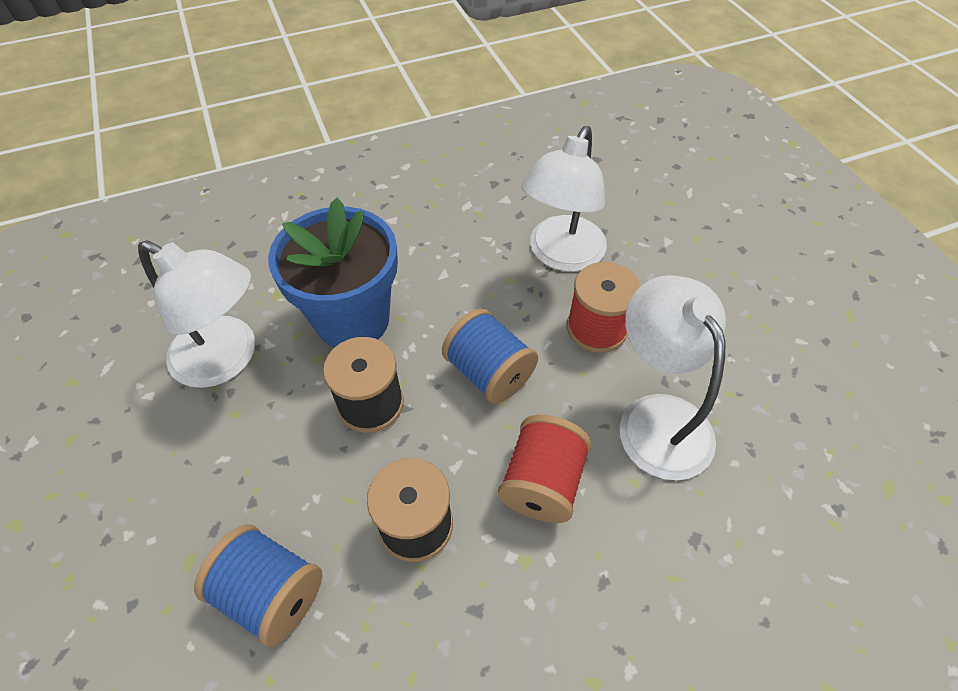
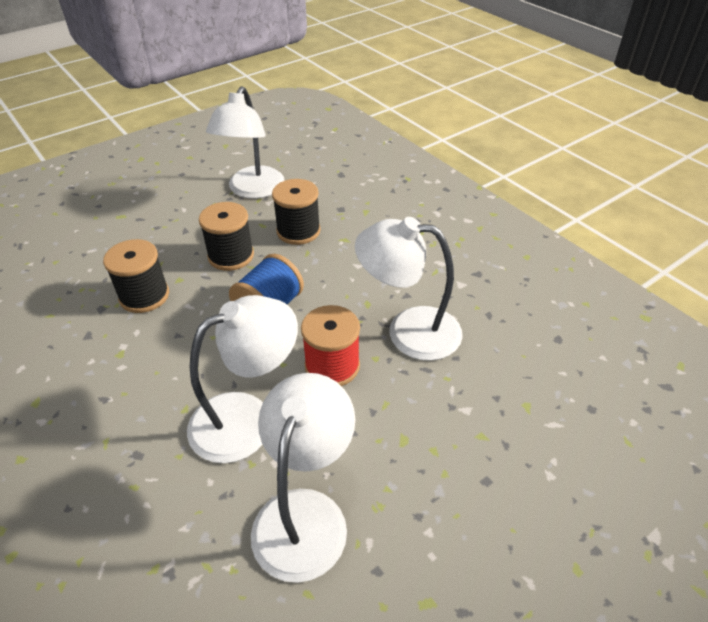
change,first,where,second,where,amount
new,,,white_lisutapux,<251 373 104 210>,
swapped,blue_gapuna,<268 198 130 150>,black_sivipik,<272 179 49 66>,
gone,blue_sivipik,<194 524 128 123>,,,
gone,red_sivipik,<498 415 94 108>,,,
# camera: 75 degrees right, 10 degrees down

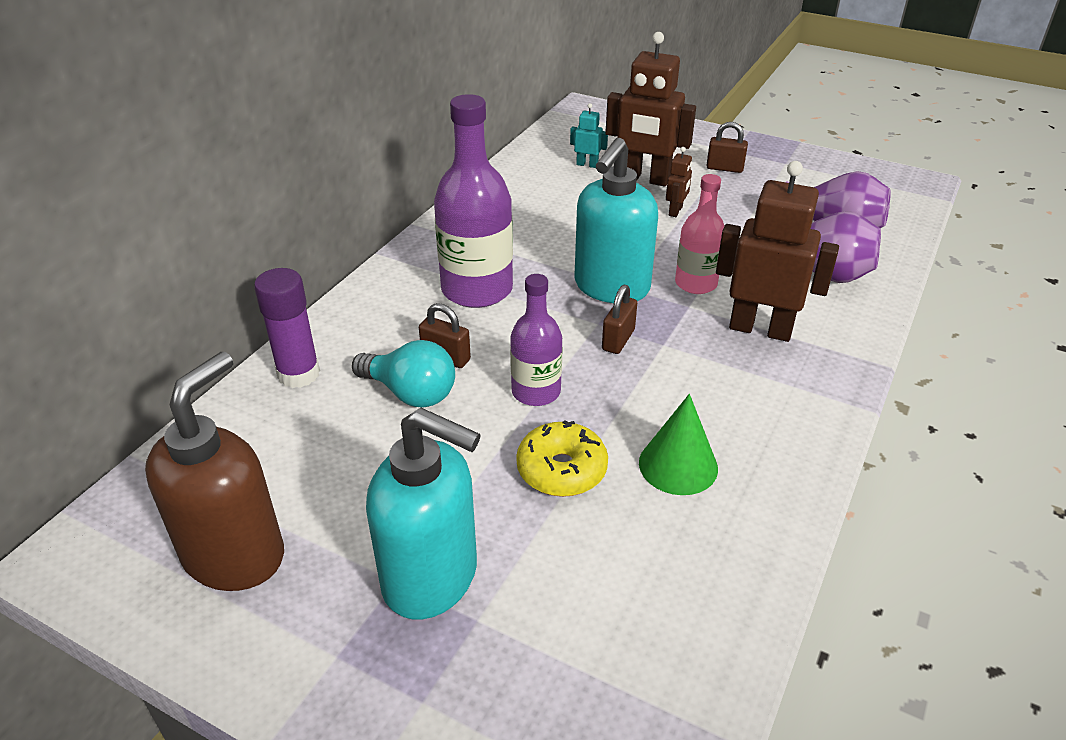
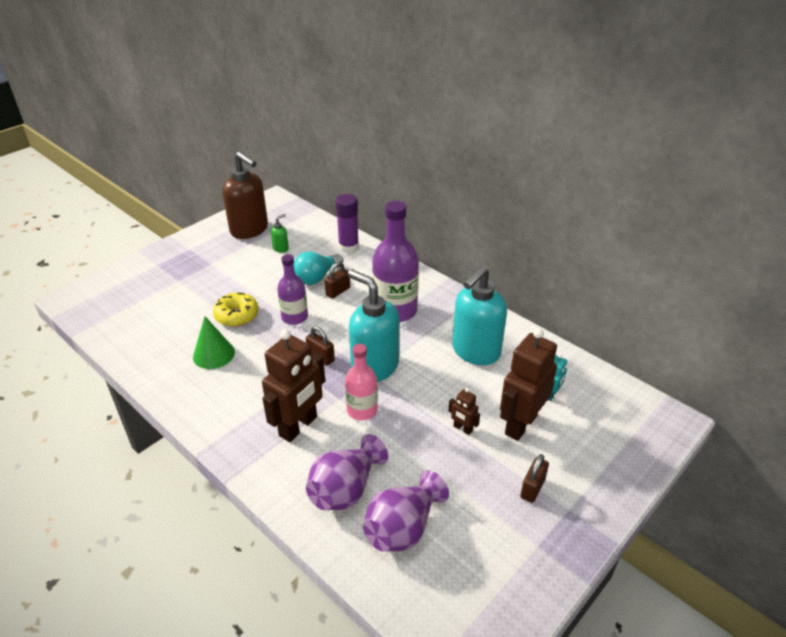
change,first,where,second,where,amount
new,,,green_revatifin,<271 214 18 39>,
shifted,turquoise_revatifin,<366 408 114 212>,,<452 266 55 99>,
# camera: 105 degrees right, 0 degrees up

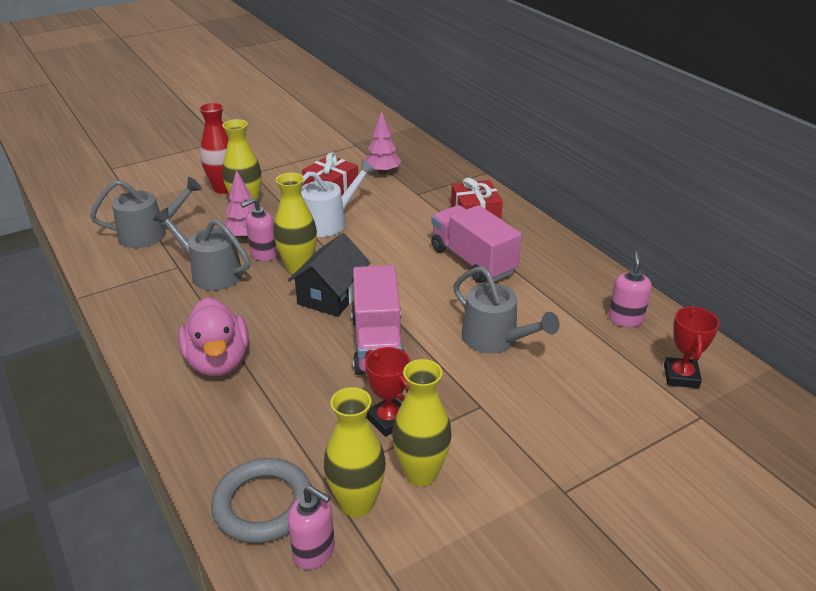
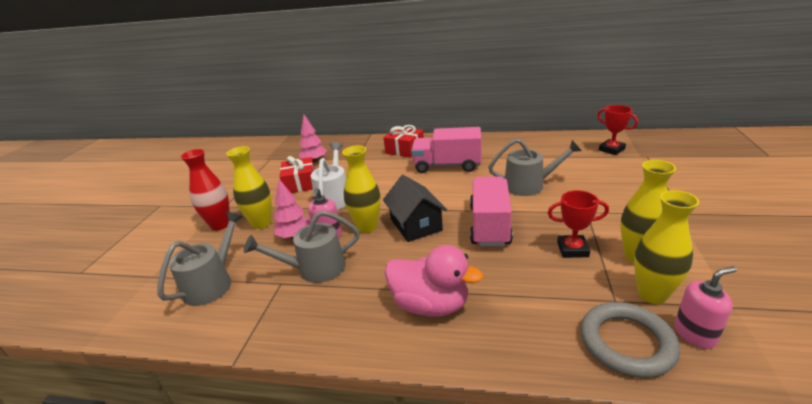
change,first,where,second,where,amount
rotated,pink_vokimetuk,<351 265 54 110>,,<470 176 43 71>,120 degrees counterclockwise
gone,pink_revatifin,<608 251 44 76>,,,
# camera: 45 degrees left, 5 degrees down

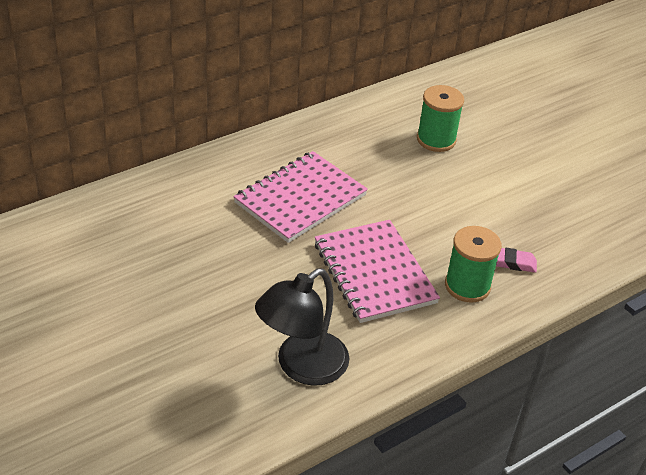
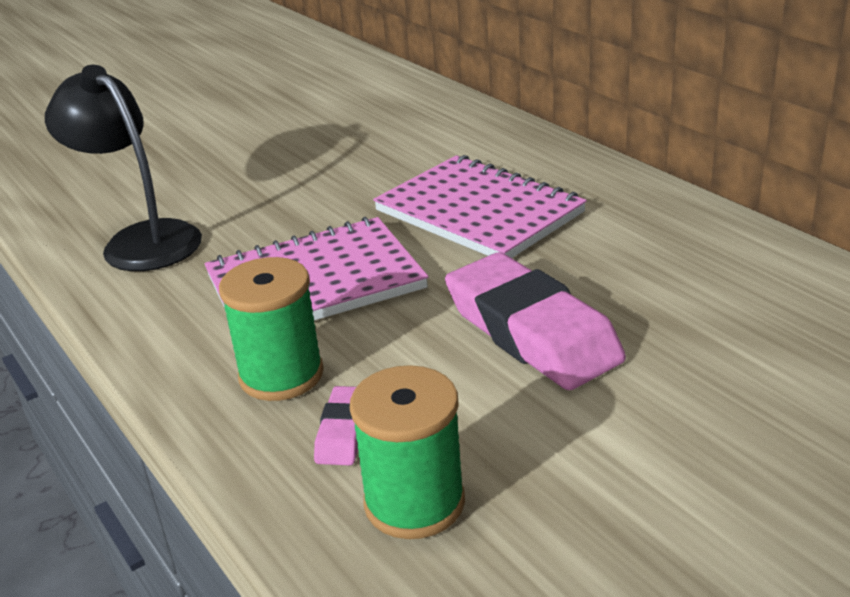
change,first,where,second,where,amount
shifted,green_sivipik,<417 85 47 67>,,<350 365 115 174>,
new,,,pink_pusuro,<445 252 181 138>,
# camera: 95 degrees right, 10 degrees down

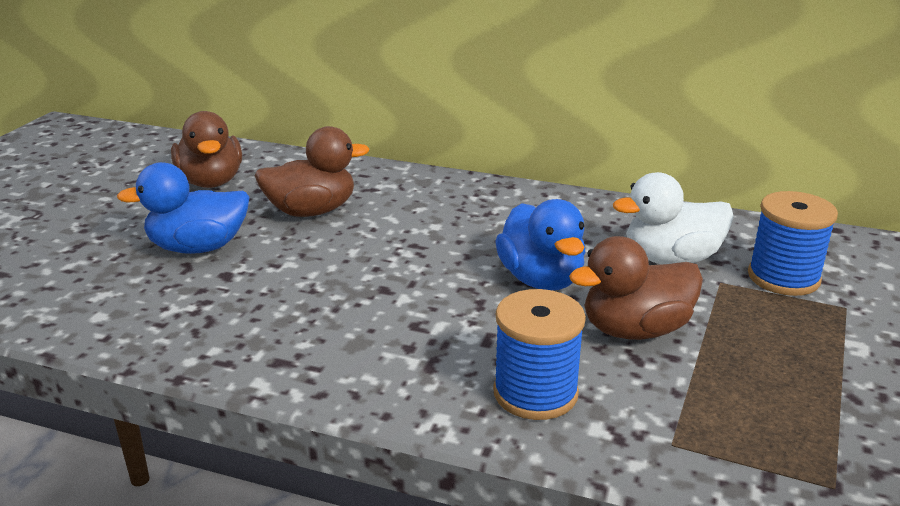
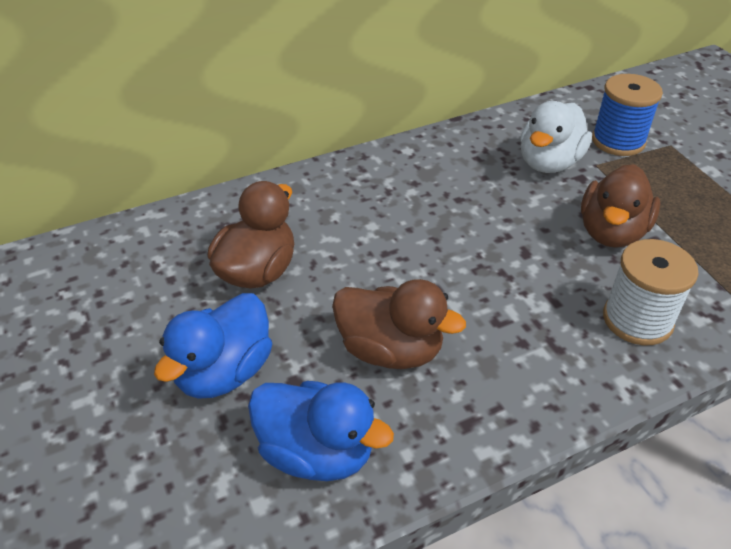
change,first,where,second,where,amount
shifted,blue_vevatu,<495 199 91 91>,,<248 381 146 100>,
shifted,brown_vevatu,<171 111 71 77>,,<332 279 134 90>,
repainted,blue_sivipik,<493 289 93 131>,white_sivipik,<603 239 95 106>,
# camera: 45 degrees left, 15 degrees up

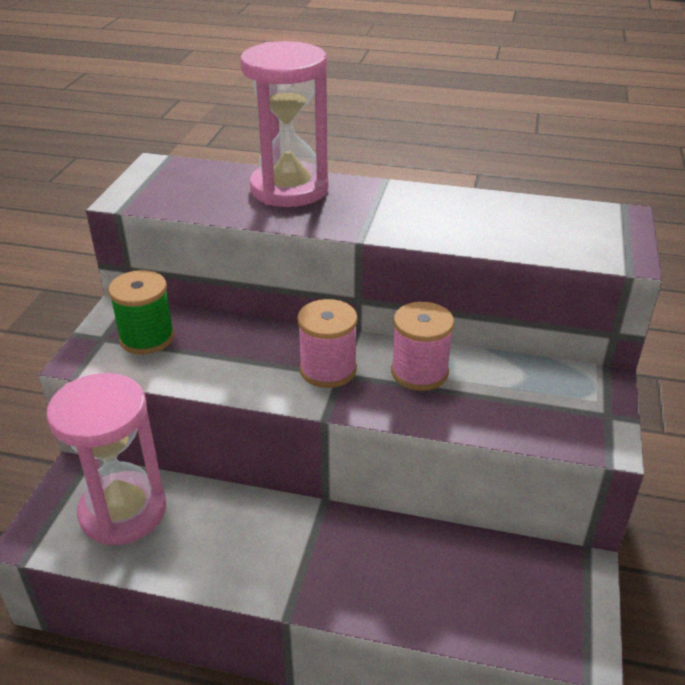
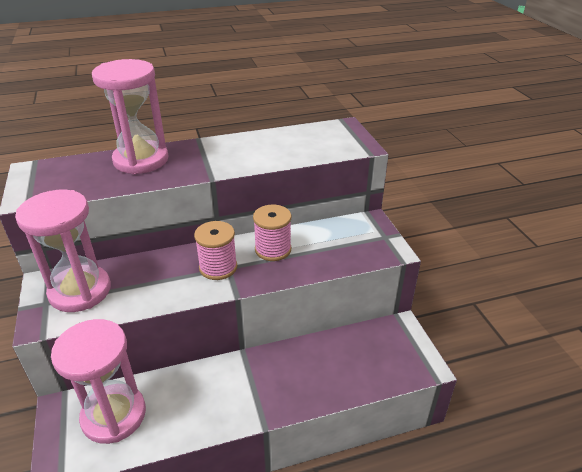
change,first,where,second,where,amount
swapped,green_sivipik,<108 270 66 85>,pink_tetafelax,<15 190 96 122>,
# camera: 30 degrees left, 0 degrees up

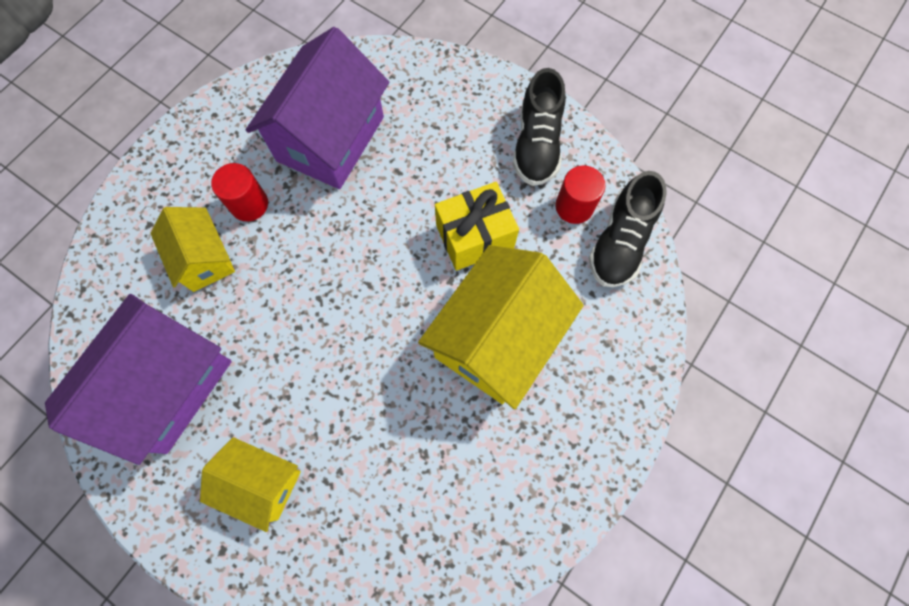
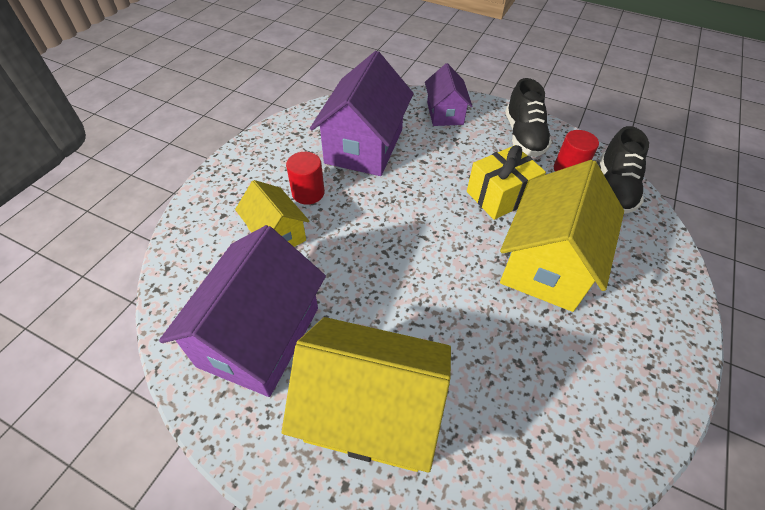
change,first,where,second,where,amount
scaled,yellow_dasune,<200 437 101 95>,,<282 317 169 155>,x1.76
new,,,purple_dasune,<425 63 48 63>,
# camera: 10 degrees left, 20 degrees down

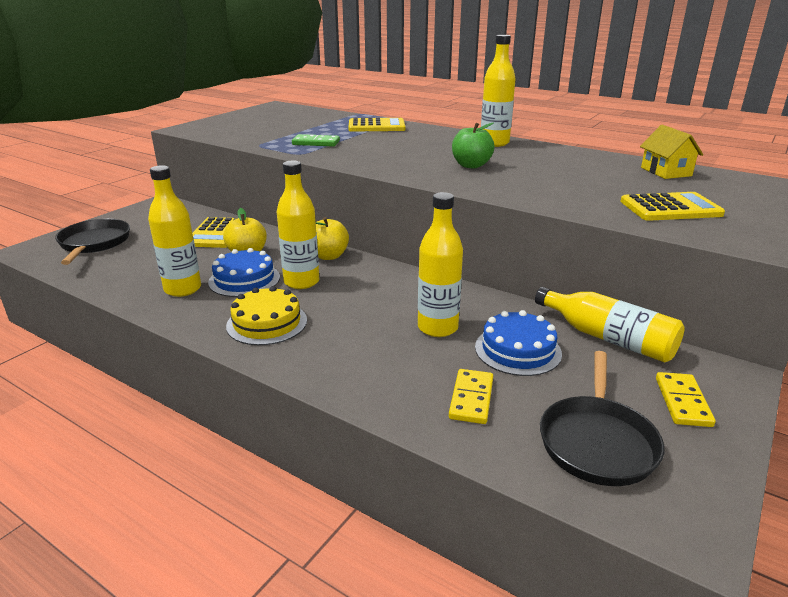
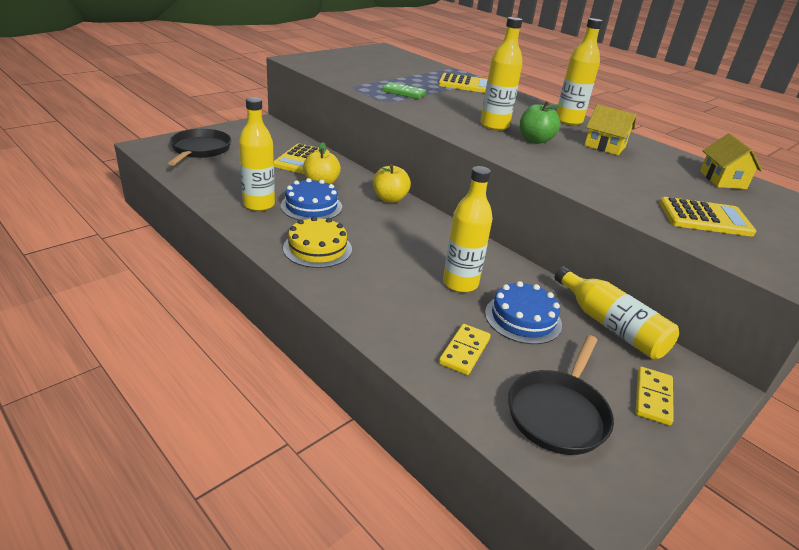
change,first,where,second,where,amount
shifted,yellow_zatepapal,<277 161 42 128>,,<480 17 43 113>,
new,,,yellow_dasune,<584 104 53 51>,
# camera: 10 degrees right, 5 degrees up

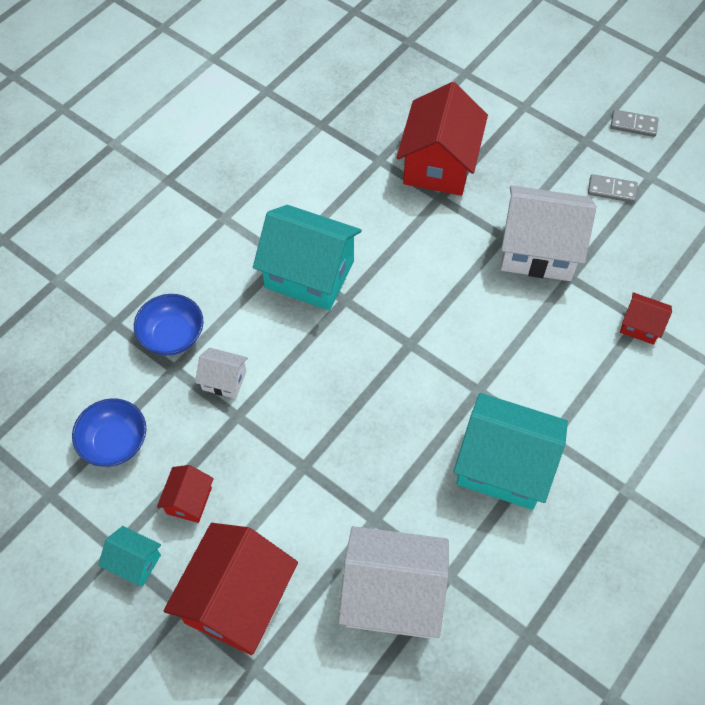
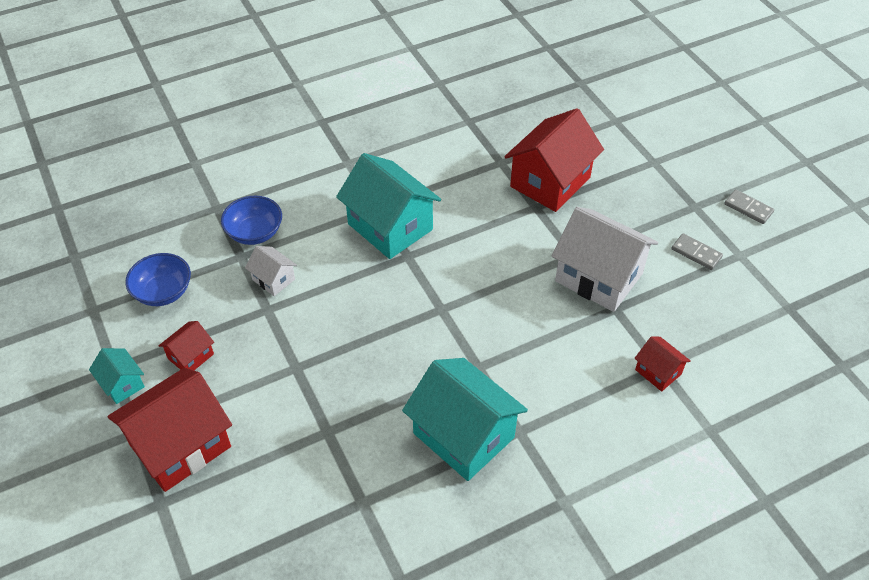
change,first,where,second,where,amount
gone,white_dasune,<338 526 111 112>,,,
# camera: 25 degrees right, 10 degrees down

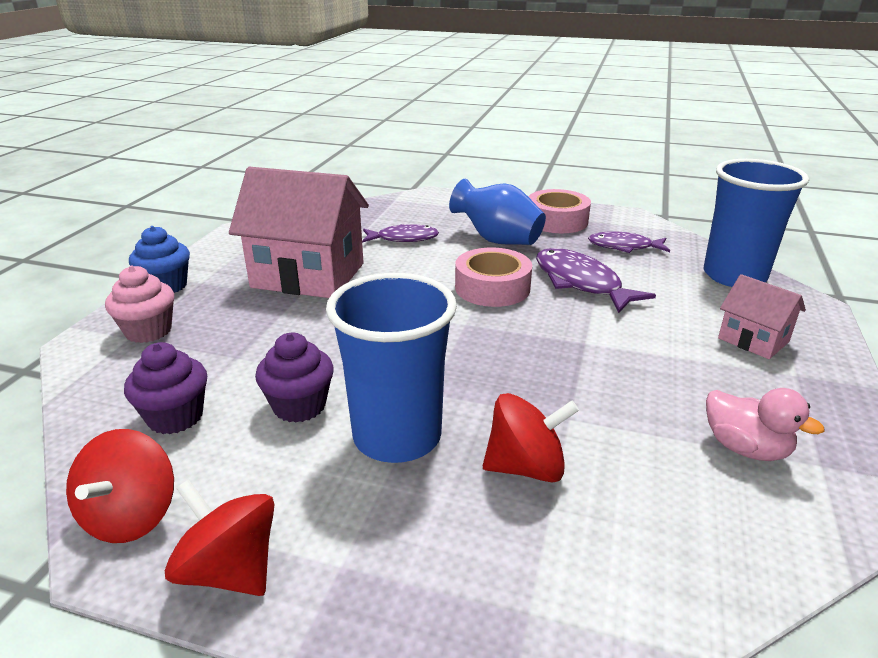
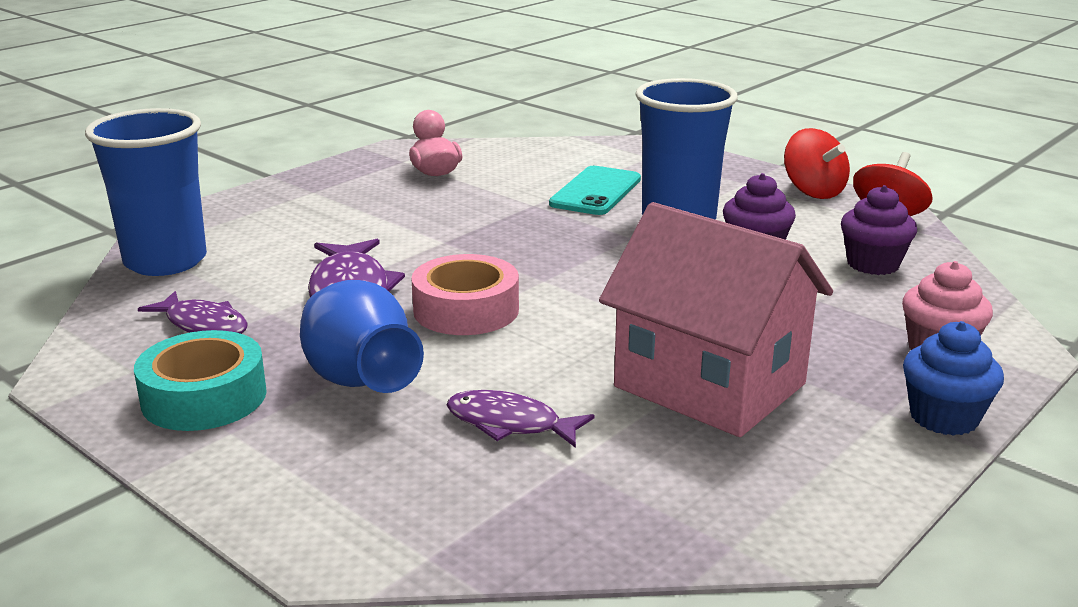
change,first,where,second,where,amount
repainted,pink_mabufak,<528 189 63 44>,turquoise_mabufak,<134 330 133 101>,
swapped,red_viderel,<483 393 96 90>,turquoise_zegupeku,<549 166 92 49>,
gone,pink_dasune,<718 274 88 85>,,,
# camera: 155 degrees left, 5 degrees down

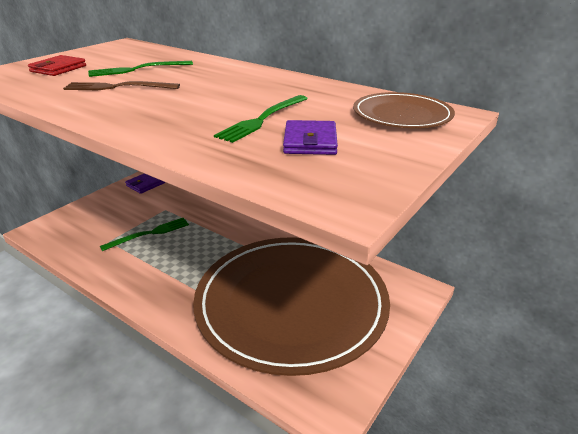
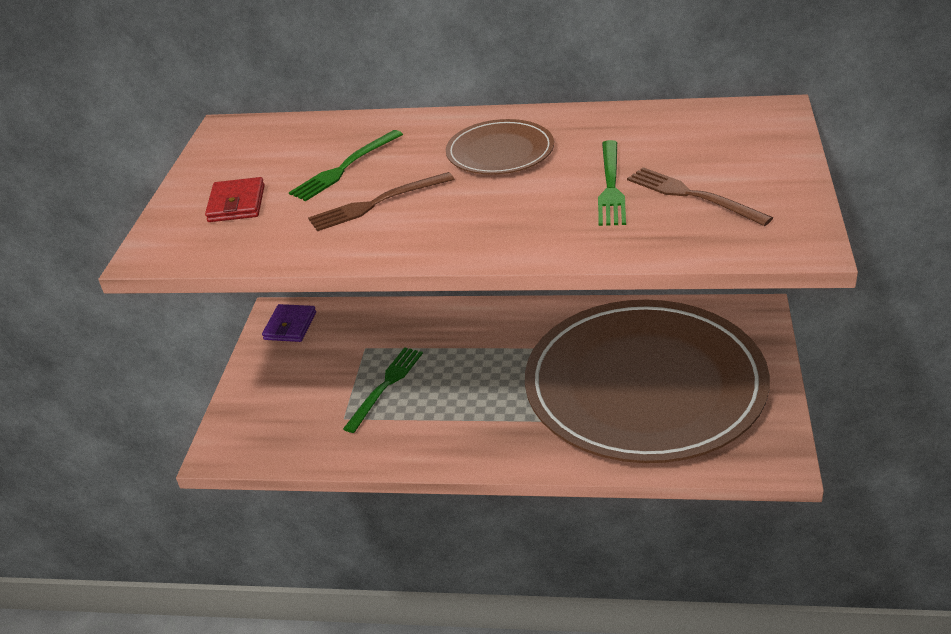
change,first,where,second,where,amount
shifted,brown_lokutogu,<353 92 102 36>,,<446 119 108 56>,
swapped,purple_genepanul,<283 120 55 35>,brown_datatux,<627 167 146 59>,
# camera: 25 degrees left, 5 degrees up

